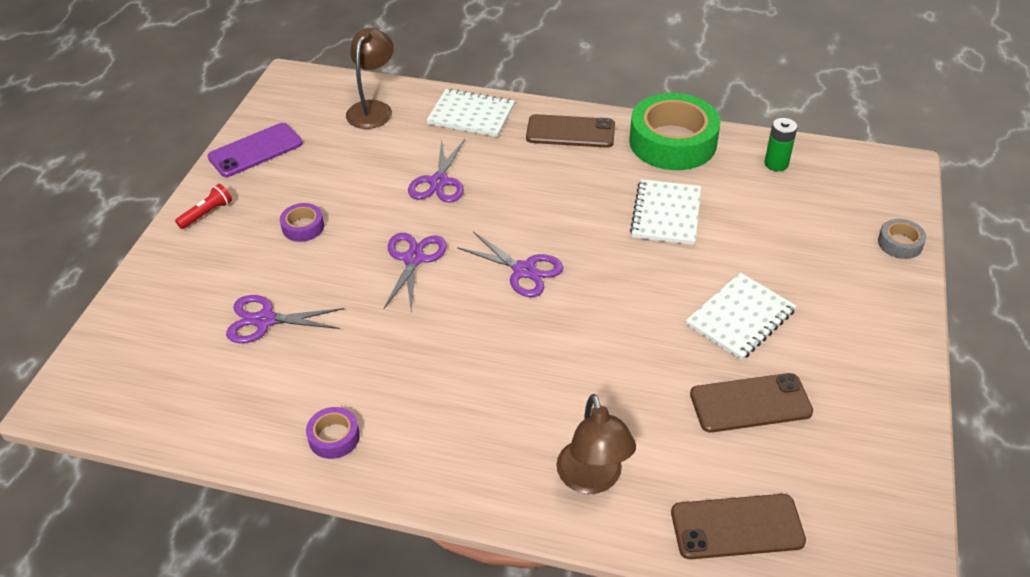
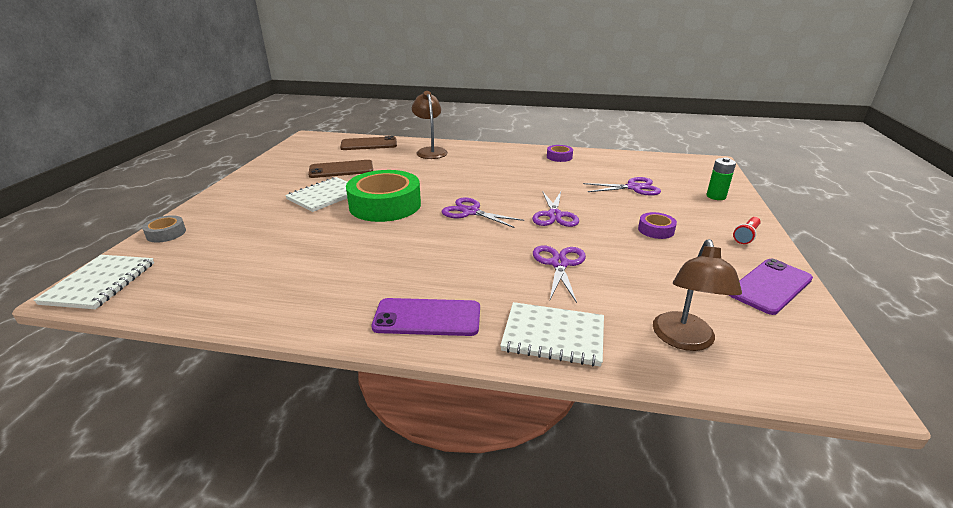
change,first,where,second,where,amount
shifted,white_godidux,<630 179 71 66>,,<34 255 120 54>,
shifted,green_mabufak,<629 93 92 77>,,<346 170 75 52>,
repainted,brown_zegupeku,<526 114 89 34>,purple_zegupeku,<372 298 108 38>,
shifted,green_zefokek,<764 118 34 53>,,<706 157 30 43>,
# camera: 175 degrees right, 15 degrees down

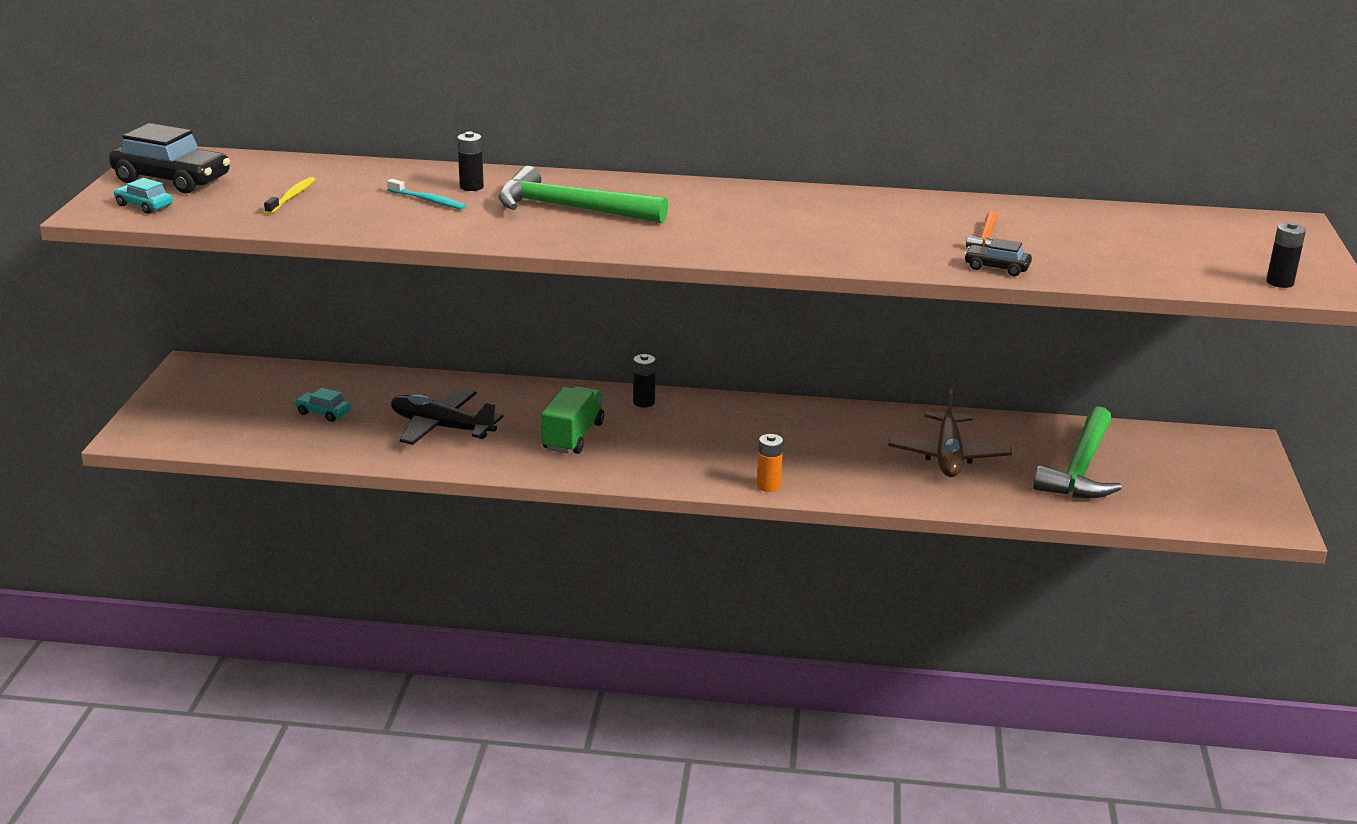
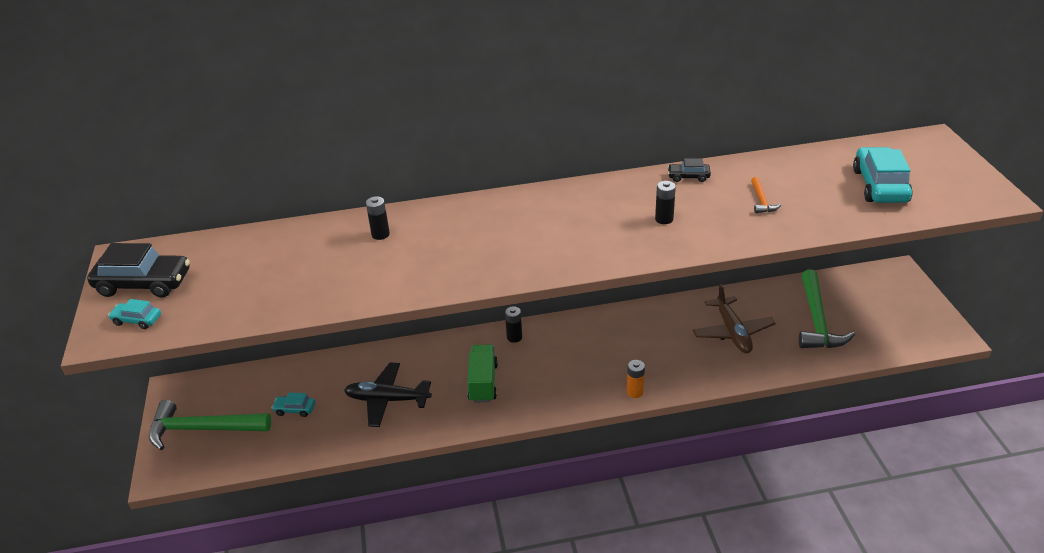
change,first,where,second,where,amount
shifted,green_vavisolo,<499 166 169 57>,,<149 400 122 50>,
shifted,black_zefokek,<1266 222 40 66>,,<655 181 21 43>,
shifted,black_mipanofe,<964 238 68 38>,,<667 158 44 24>,
new,,,turquoise_mipanofe,<853 147 60 56>,
gone,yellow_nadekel,<264 177 51 37>,,,
gone,turquoise_nadekel,<387 179 79 31>,,,
# camera: 15 degrees left, 10 degrees up

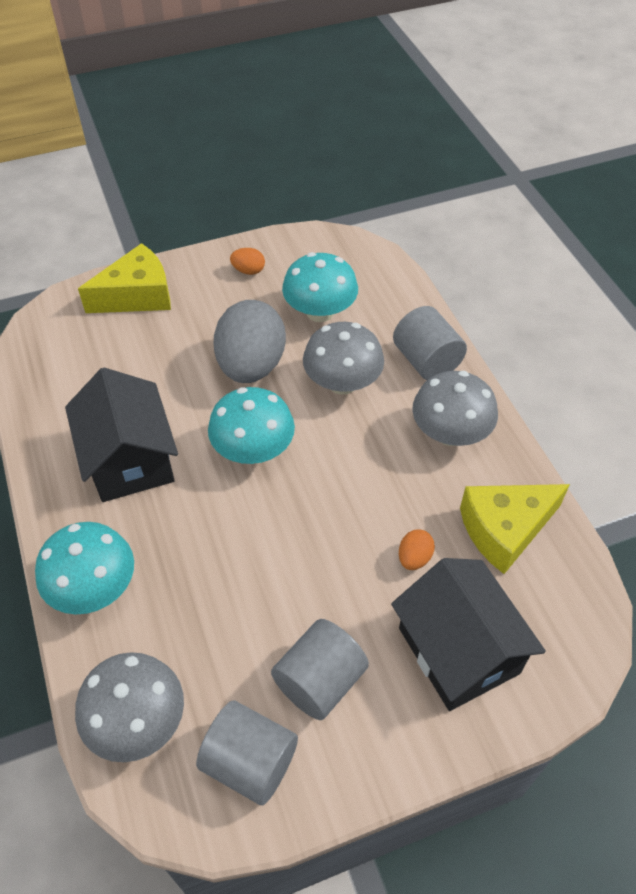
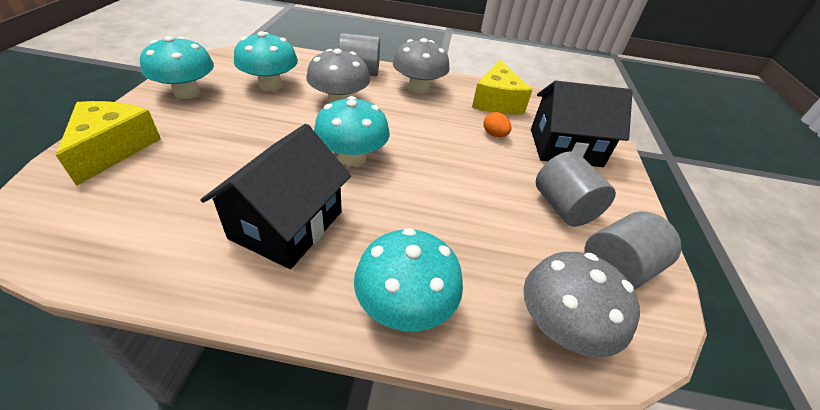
change,first,where,second,where,amount
swapped,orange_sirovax,<230 248 35 27>,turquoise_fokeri,<140 36 74 63>,
rotated,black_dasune,<65 367 113 135>,,<200 124 151 145>,75 degrees counterclockwise
gone,grey_sirovax,<214 300 72 83>,,,
# camera: 65 degrees left, 10 degrees down

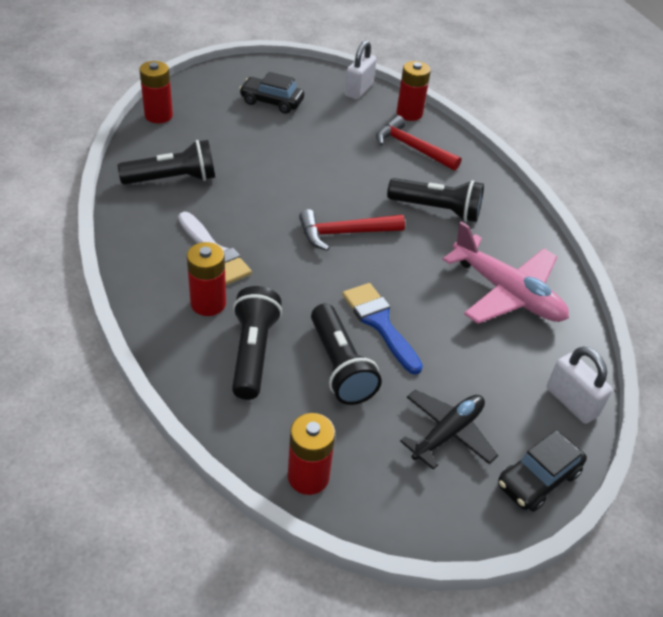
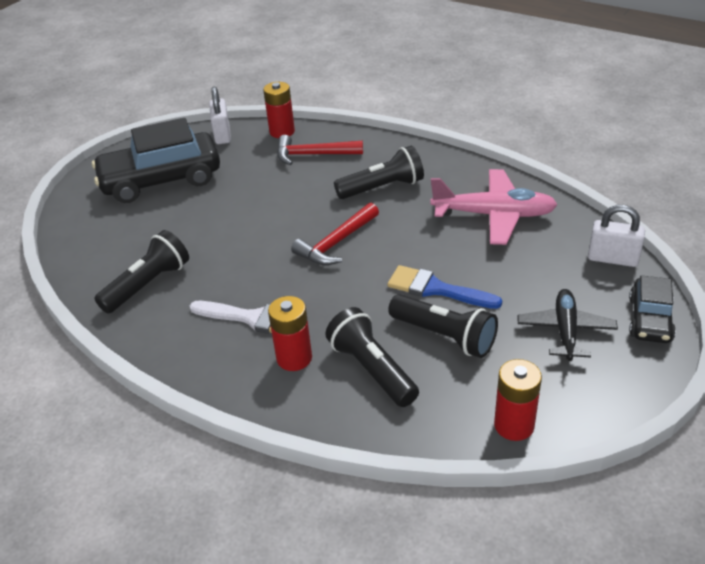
change,first,where,second,where,amount
scaled,black_mipanofe,<239 72 65 42>,,<92 118 128 85>,x1.90
gone,red_zefokek,<139 61 34 62>,,,
# camera: 30 degrees left, 5 degrees down

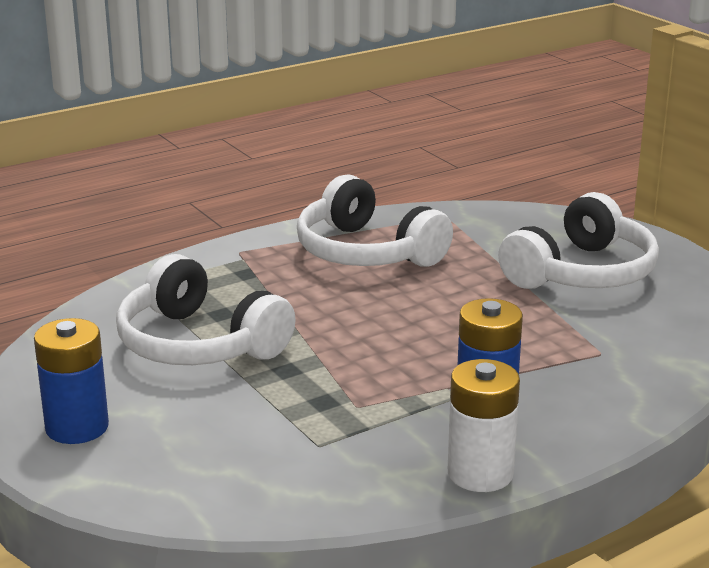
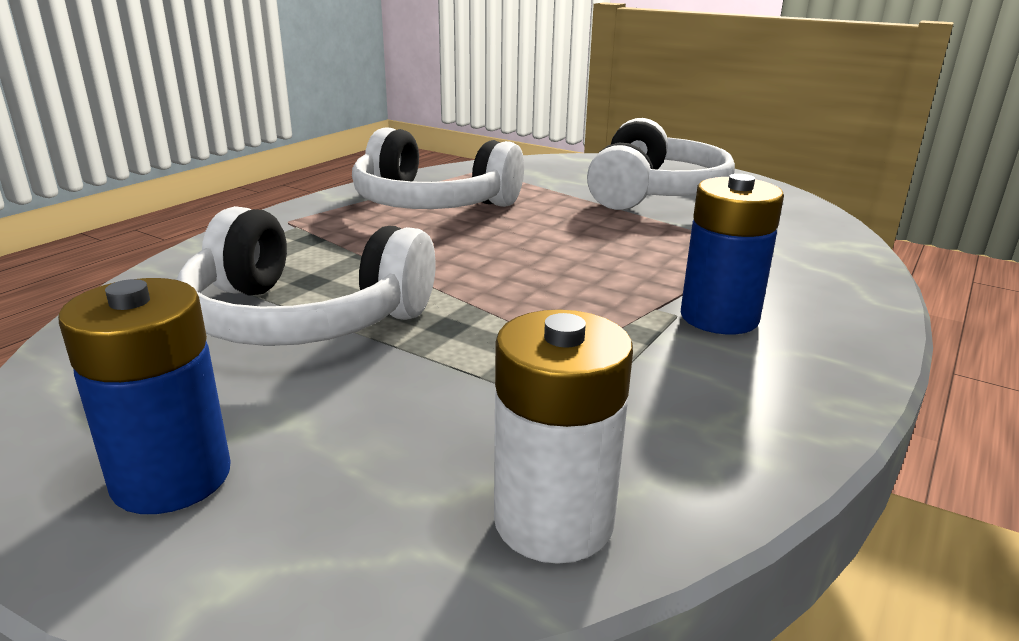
change,first,where,second,where,amount
shifted,white_zefokek,<448 359 72 133>,,<494 309 139 255>,
# camera: 25 degrees left, 0 degrees up

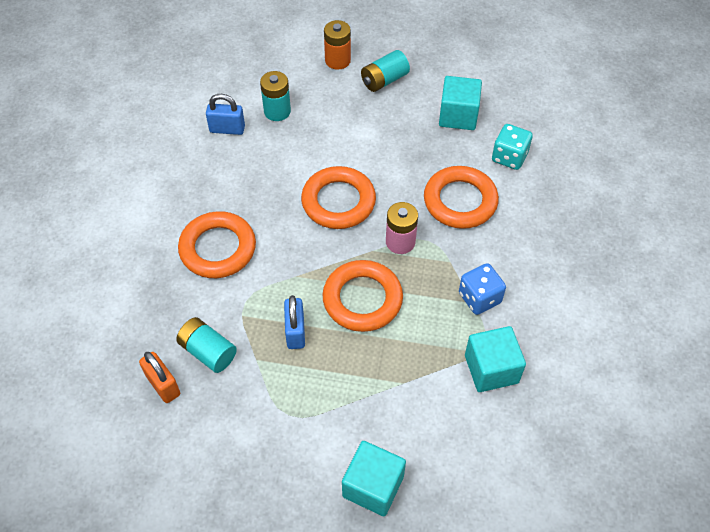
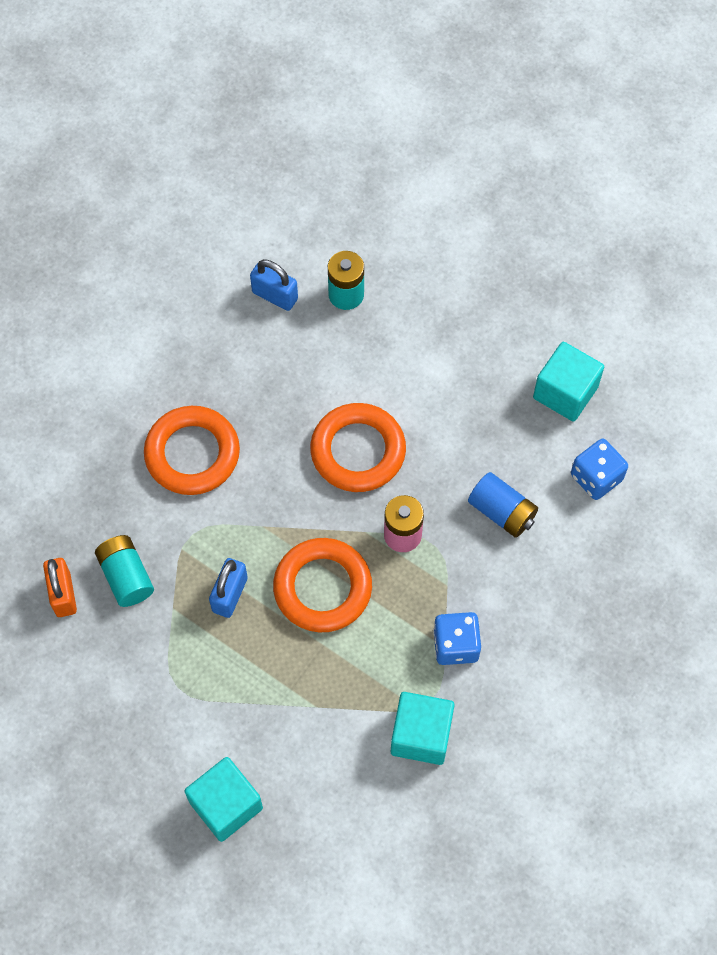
change,first,where,second,where,amount
swapped,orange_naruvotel,<424 166 75 63>,blue_zefokek,<468 472 70 66>,
repainted,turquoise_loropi,<492 124 41 46>,blue_loropi,<571 439 57 61>,
gone,orange_zefokek,<324 20 27 50>,,,
gone,turquoise_zefokek,<361 50 49 42>,,,
# camera: 25 degrees right, 10 degrees up

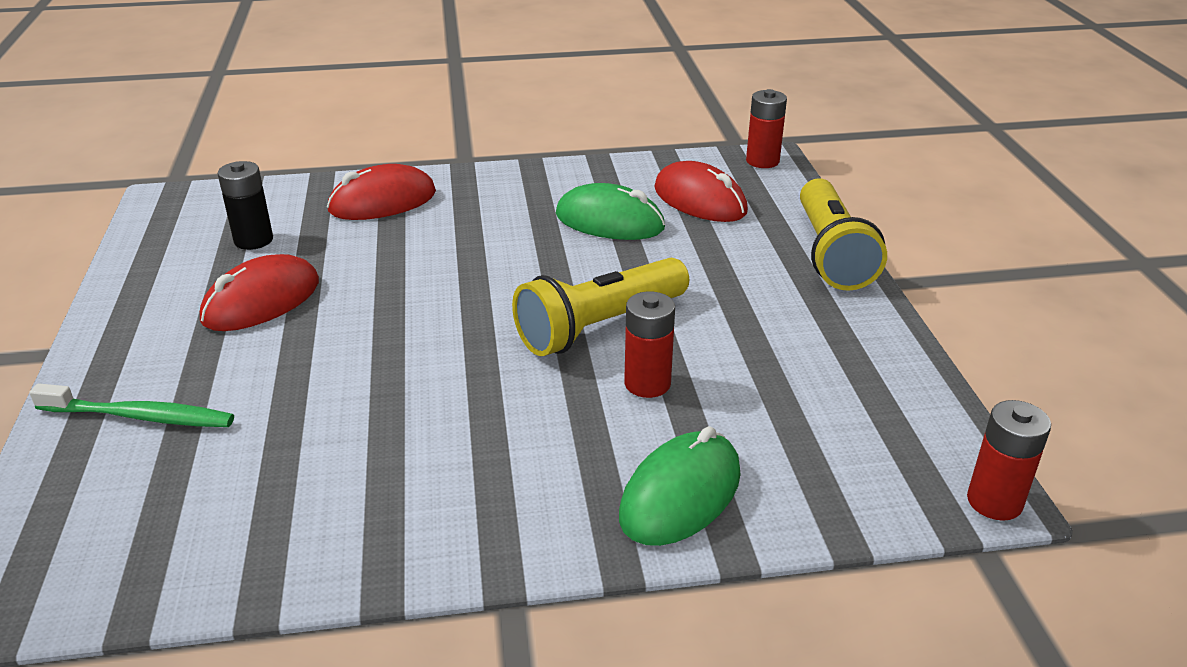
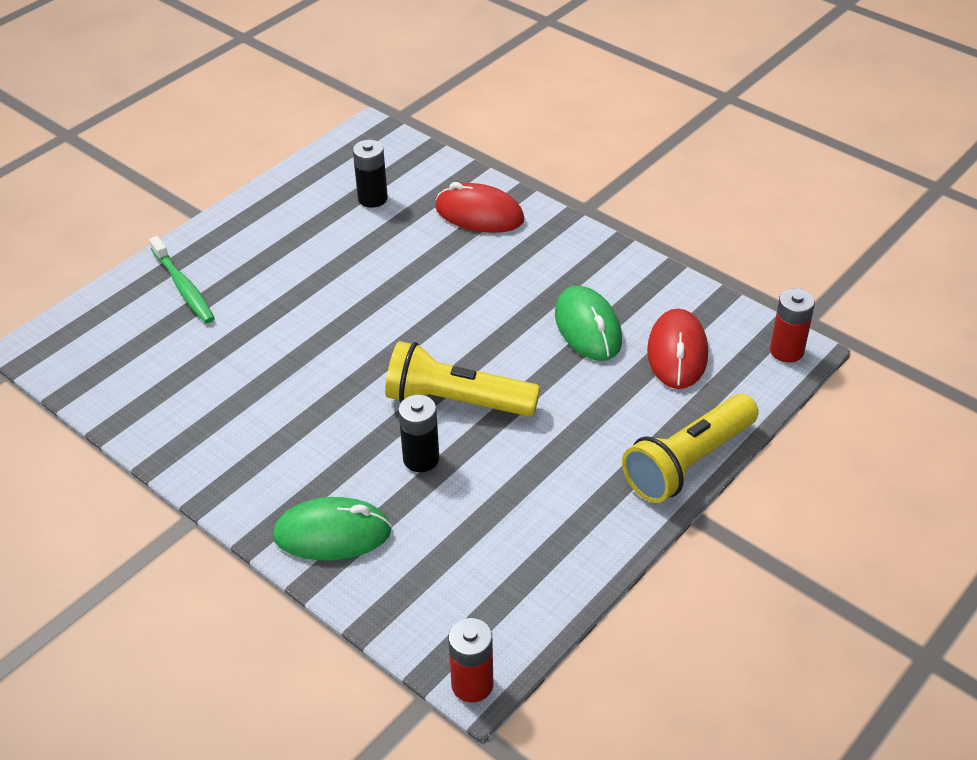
change,first,where,second,where,amount
repainted,red_zefokek,<624 291 51 107>,black_zefokek,<398 395 41 77>,
gone,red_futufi,<200 254 119 77>,,,
# camera: 50 degrees right, 10 degrees up

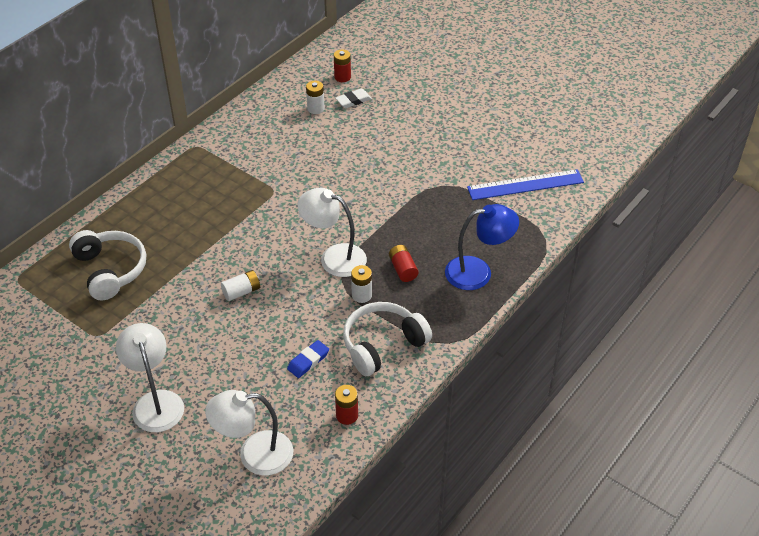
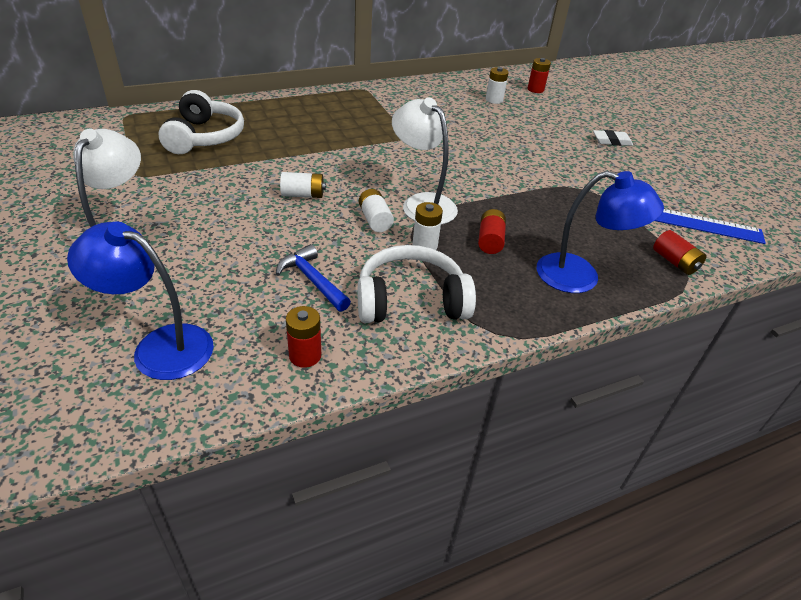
change,first,where,second,where,amount
repainted,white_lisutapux,<205 390 88 86>,blue_lisutapux,<67 221 147 159>,
swapped,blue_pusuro,<287 340 42 38>,blue_vavisolo,<276 244 75 68>,
new,,,white_zefokek,<359 189 35 43>,
shifted,white_pusuro,<336 89 36 19>,,<593 130 40 16>,
new,,,red_zefokek,<653 230 53 45>,
# camera: 25 degrees right, 5 degrees down

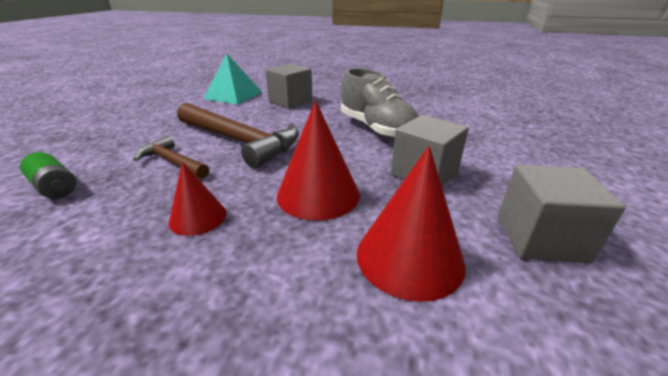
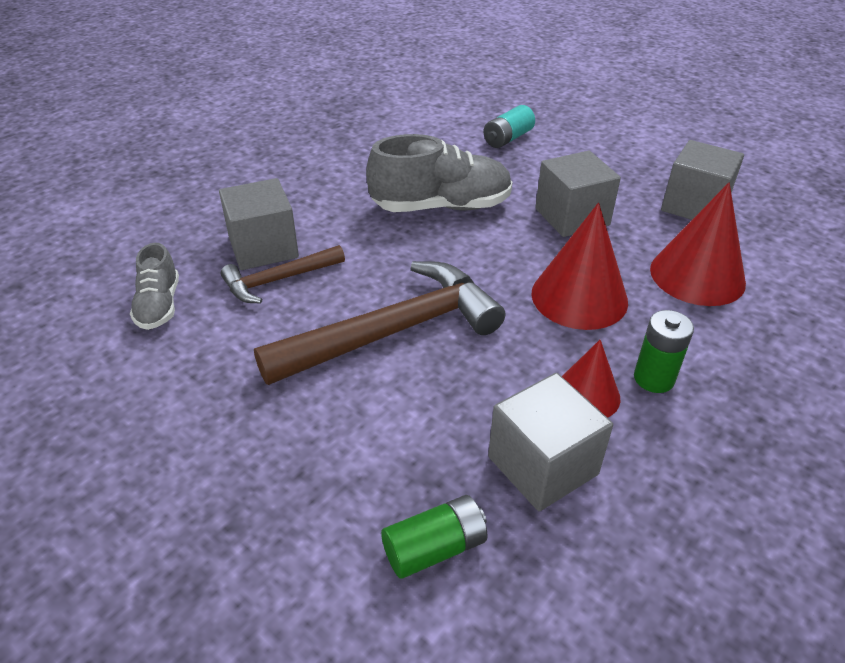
change,first,where,second,where,amount
swapped,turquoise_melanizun,<203 53 59 52>,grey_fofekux,<130 243 49 87>,
shifted,brown_vavisolo,<133 136 76 43>,,<221 245 124 59>,
new,,,turquoise_zefokek,<483 105 52 43>,
new,,,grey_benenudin,<488 373 125 138>,
new,,,green_zefokek,<634 310 60 83>,
# camera: 65 degrees left, 10 degrees up

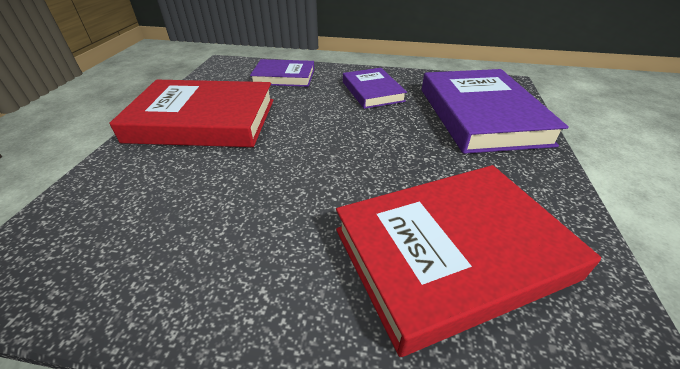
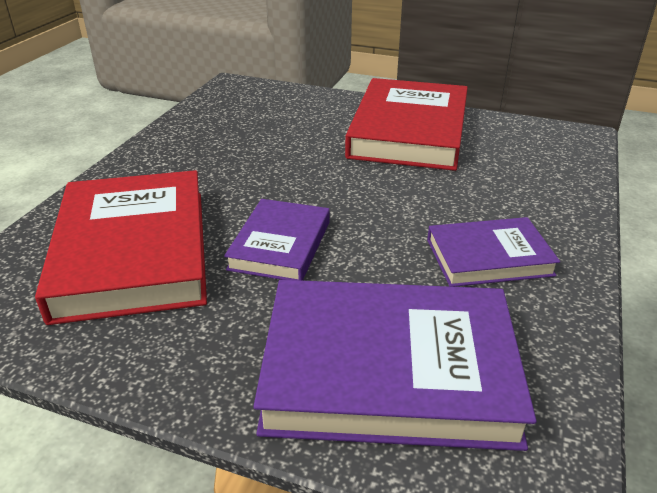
change,first,where,second,where,amount
shifted,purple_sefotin,<250 59 64 28>,,<224 199 106 82>,
# camera: 100 degrees right, 5 degrees down

